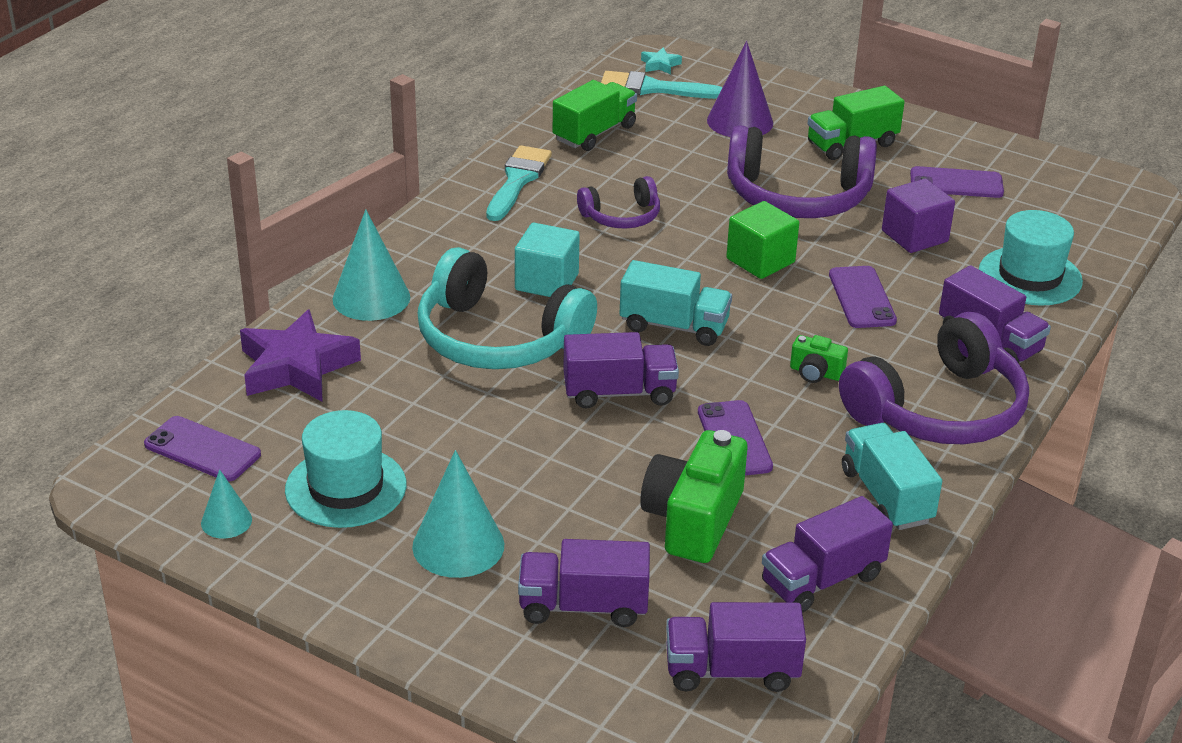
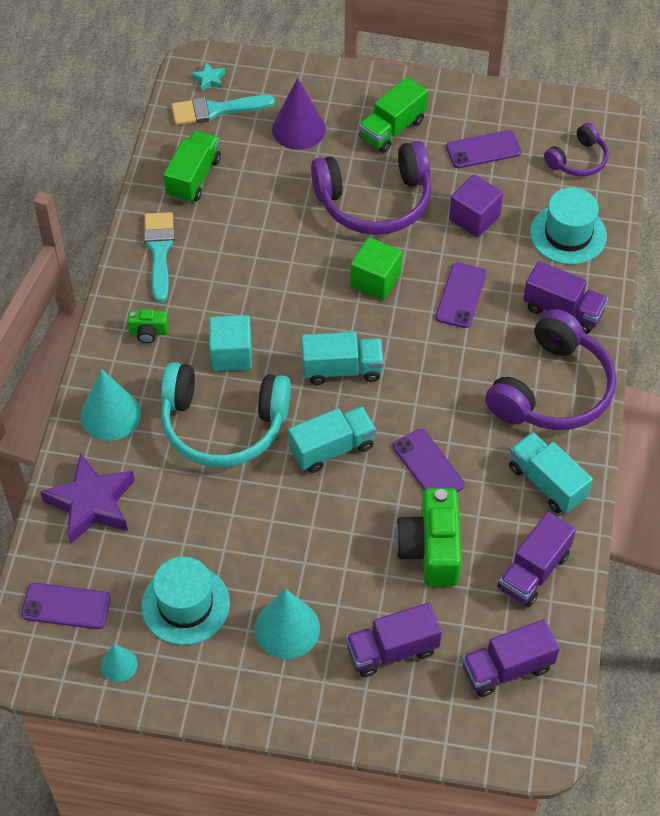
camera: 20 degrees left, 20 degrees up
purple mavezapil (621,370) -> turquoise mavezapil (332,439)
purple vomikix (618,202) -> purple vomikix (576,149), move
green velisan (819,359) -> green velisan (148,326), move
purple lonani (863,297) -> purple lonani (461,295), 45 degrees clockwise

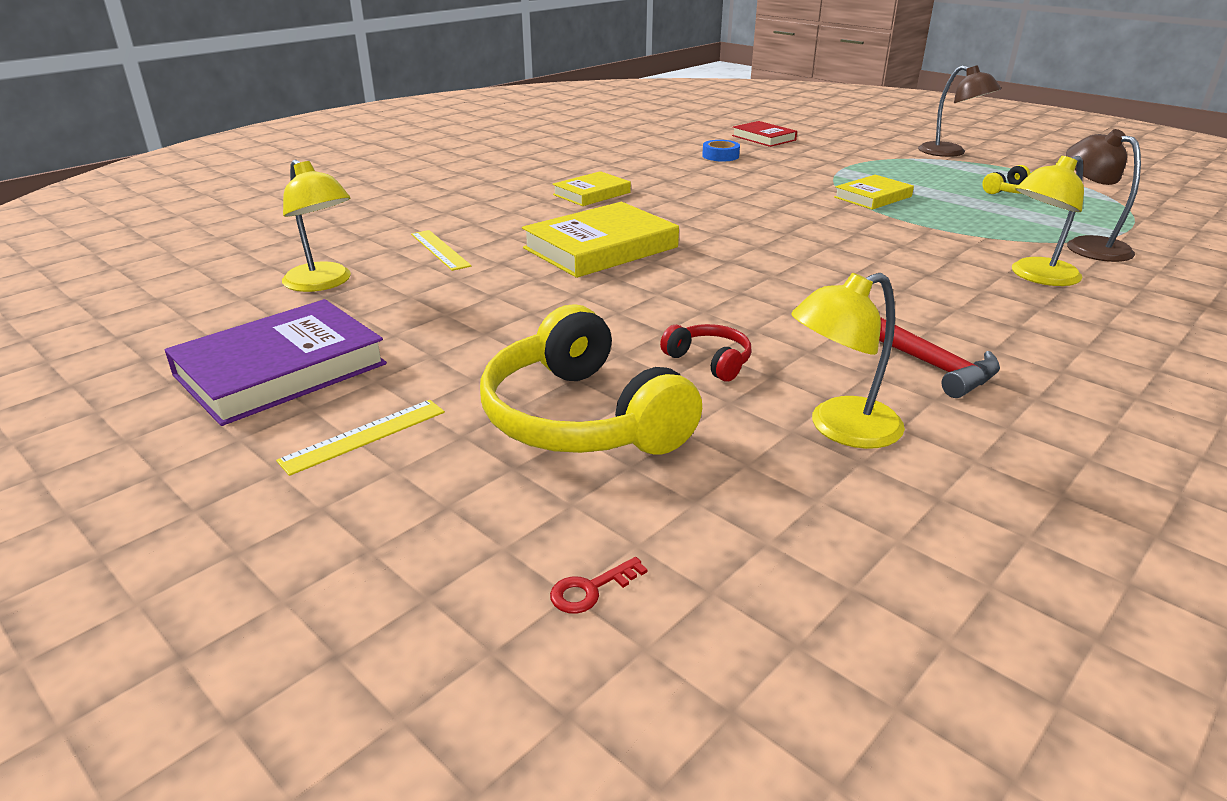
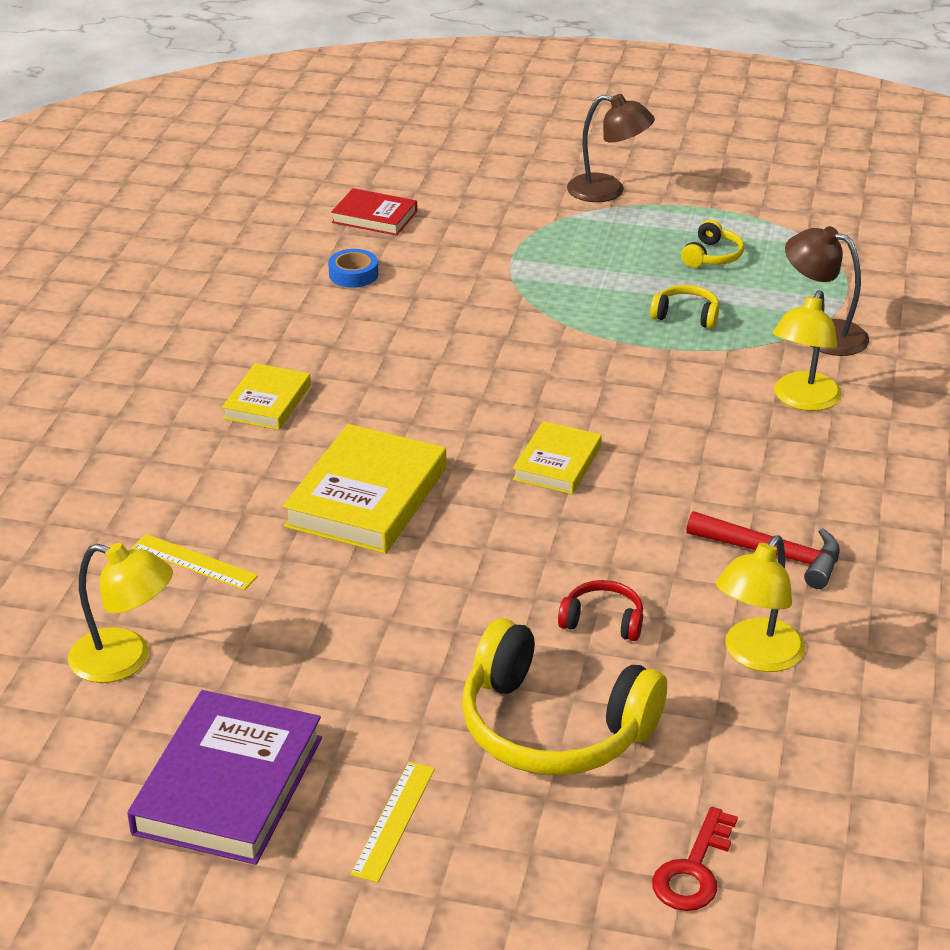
camera: 30 degrees left, 5 degrees up
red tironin (598,585) -> red tironin (695,859), x1.73
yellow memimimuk (874,192) -> yellow memimimuk (557,457), move
none -> yellow vomikix (684,307)

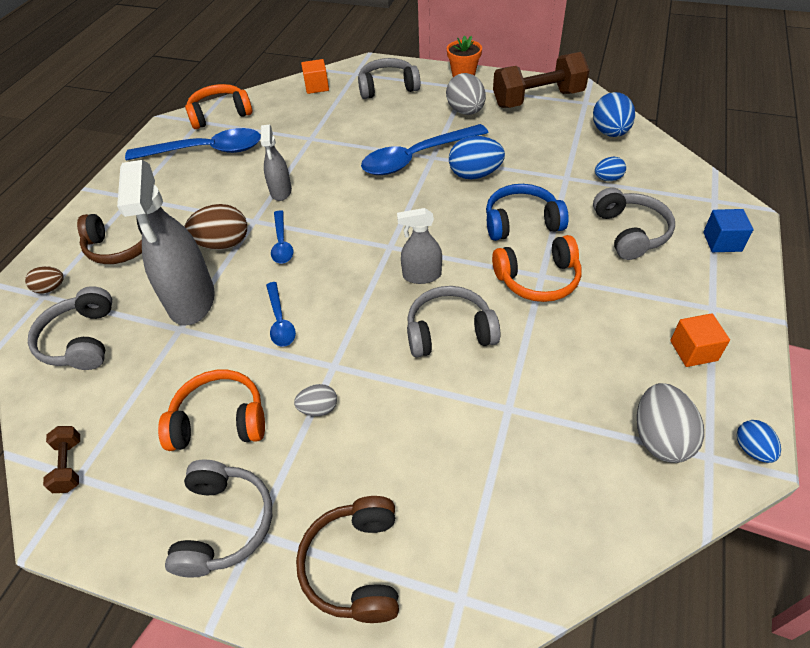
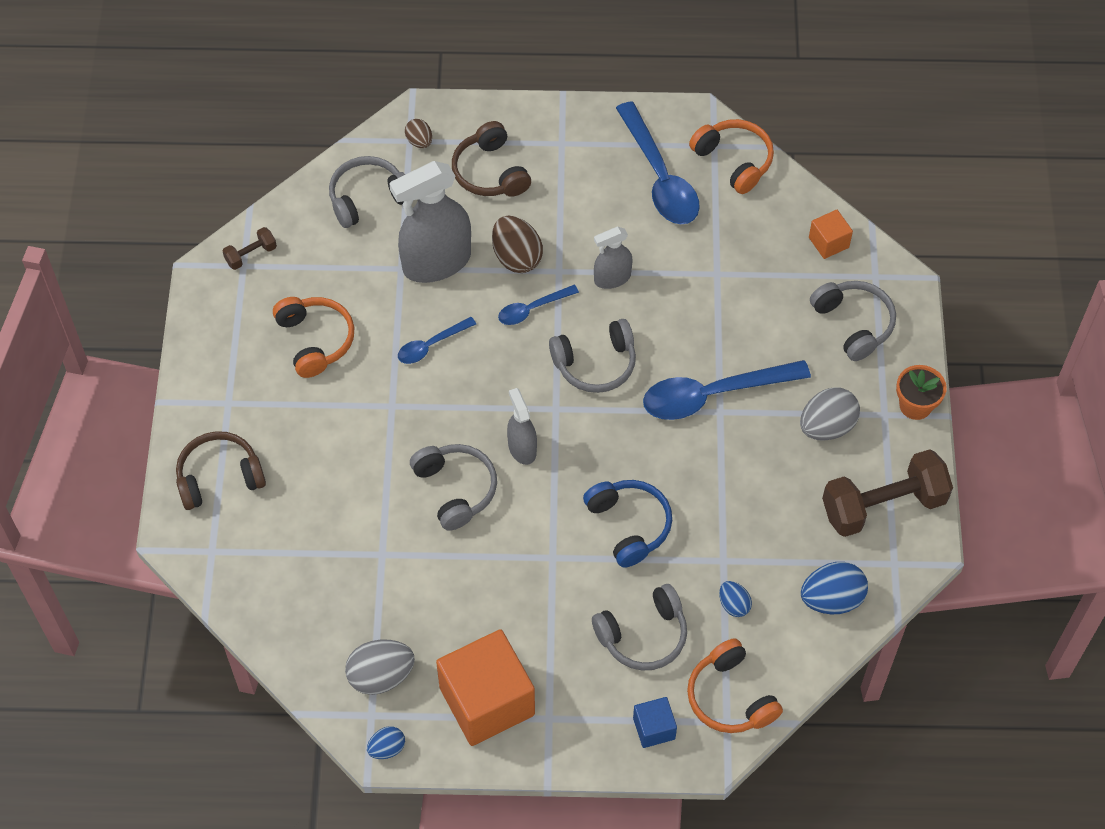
camera: 70 degrees right, 10 degrees up
grey vomikix (218,519) -> grey vomikix (592,356), move
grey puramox (315,400) -> none
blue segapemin (425,149) -> blue segapemin (727,390), 60 degrees counterclockwise
blue puramox (477,157) -> none
orange vomikix (536,268) -> orange vomikix (735,685), move
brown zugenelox (541,80) -> brown zugenelox (887,493), 75 degrees counterclockwise
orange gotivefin (700,340) -> orange gotivefin (485,687), x2.12

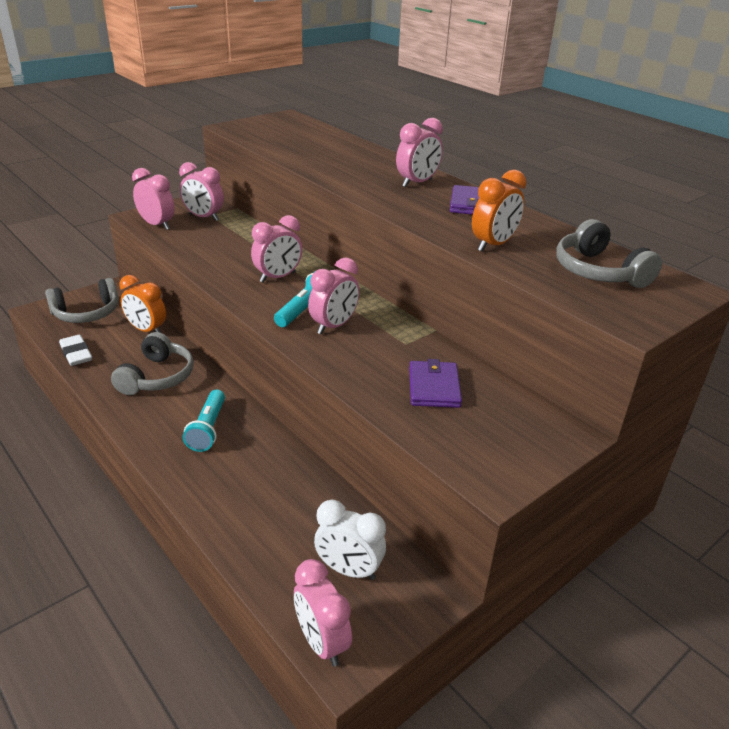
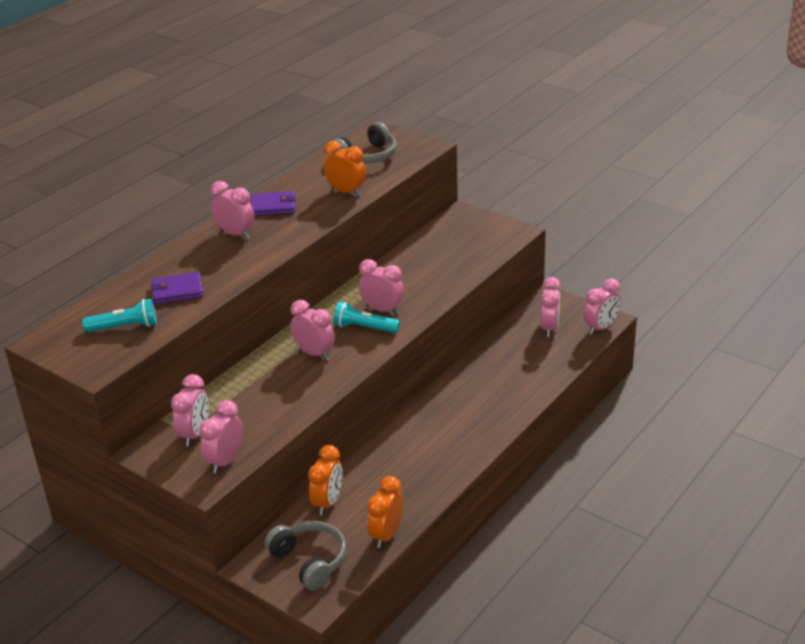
camera: 100 degrees left, 0 degrees up
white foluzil (75,350) -> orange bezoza (385,512)
grey vomikix (152,363) -> none
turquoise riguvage (204,421) -> turquoise riguvage (119,315), move
white bezoza (350,540) -> pink bezoza (551,307)
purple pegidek (435,383) -> purple pegidek (176,288), move

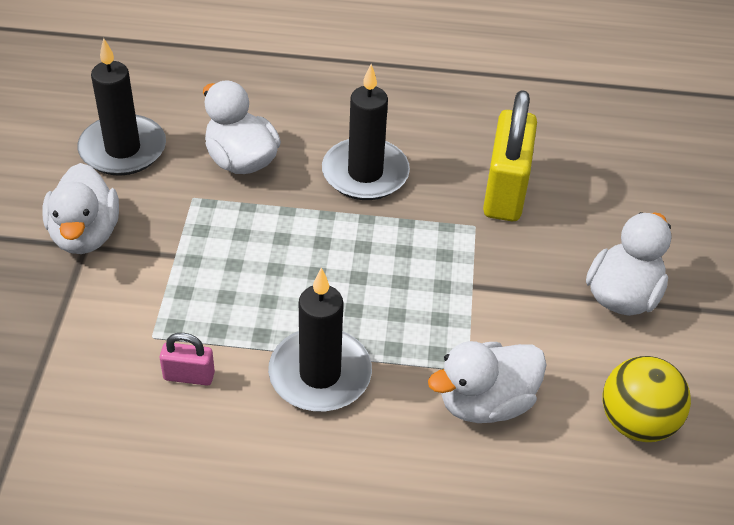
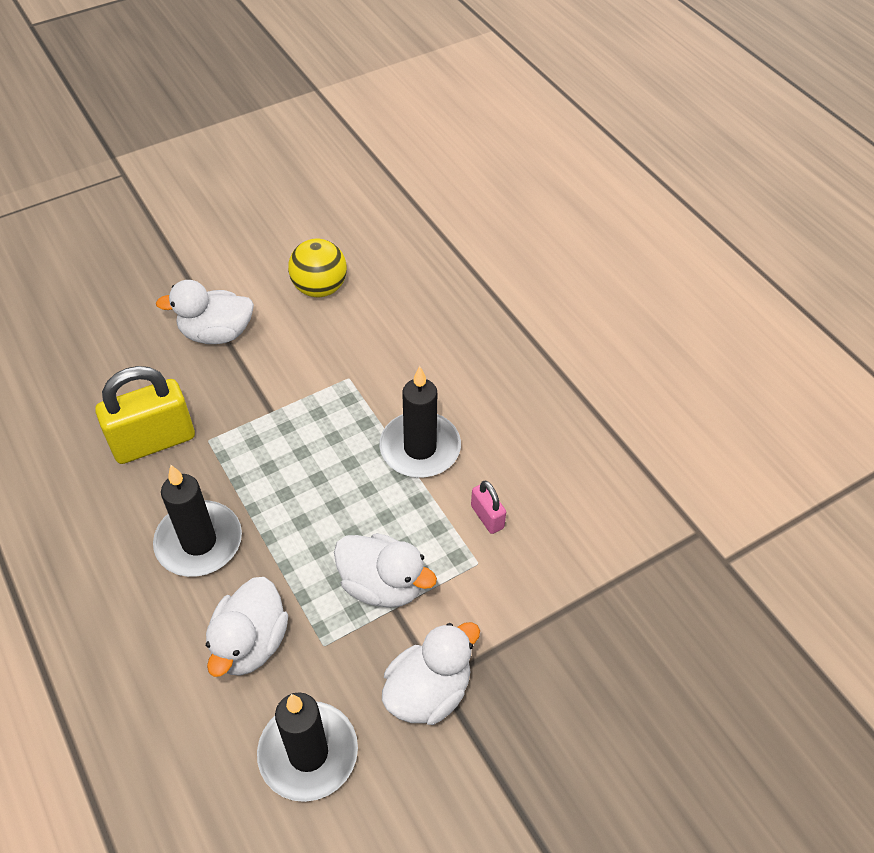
camera: 125 degrees left, 5 degrees up
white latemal (487,382) -> white latemal (385,570), move

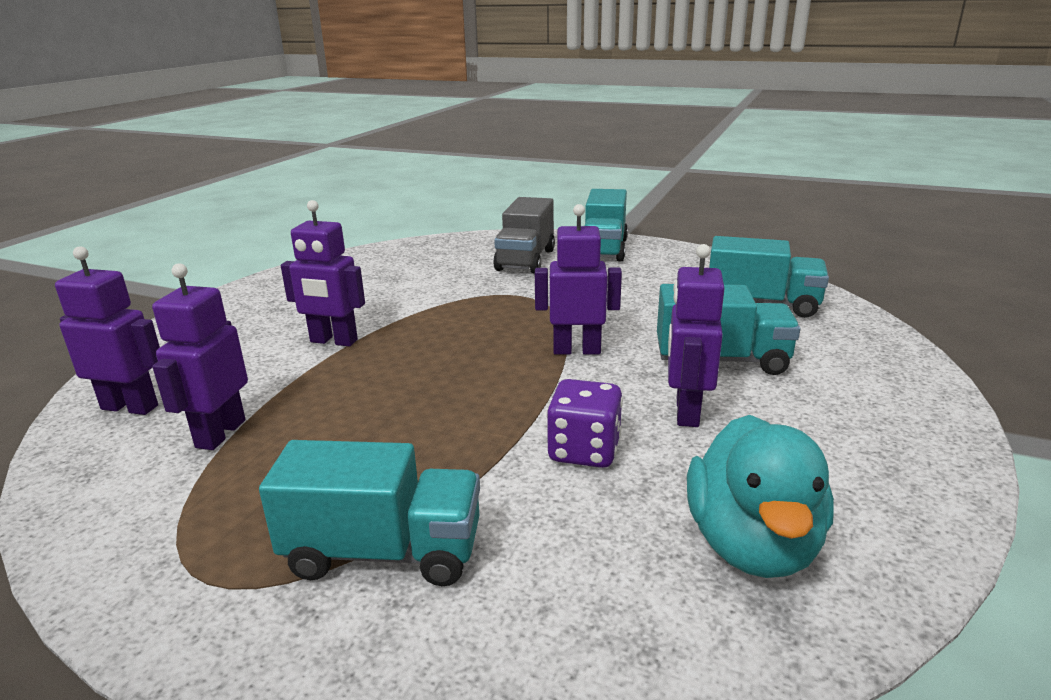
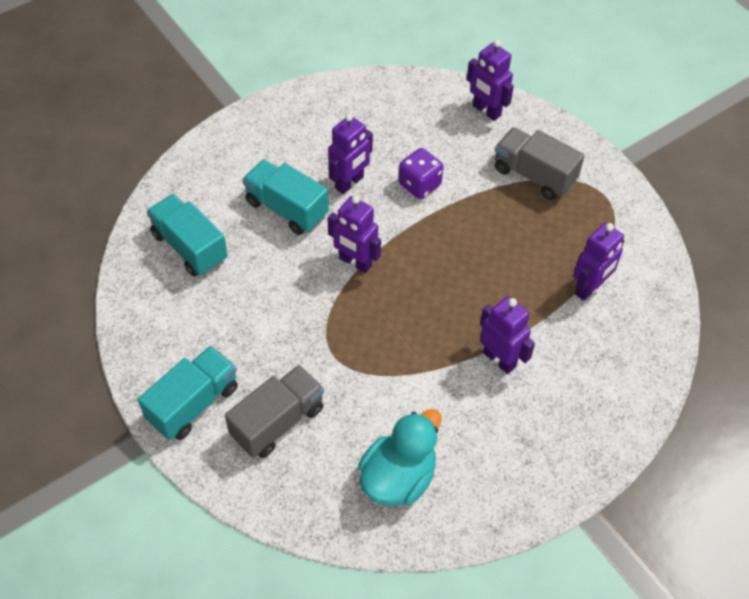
camera: 150 degrees left, 30 degrees up
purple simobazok (107,330) -> purple simobazok (490,80), move
turquoise mavezapil (369,513) -> grey mavezapil (540,163)
turquoise latemal (760,496) -> turquoise latemal (399,457), move

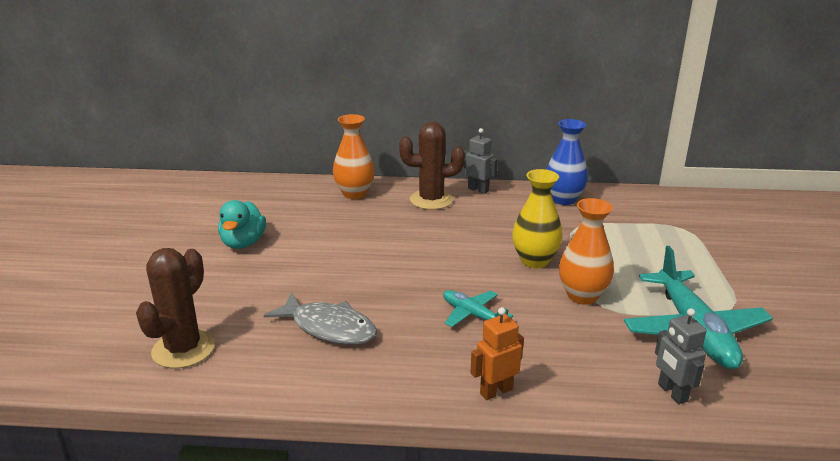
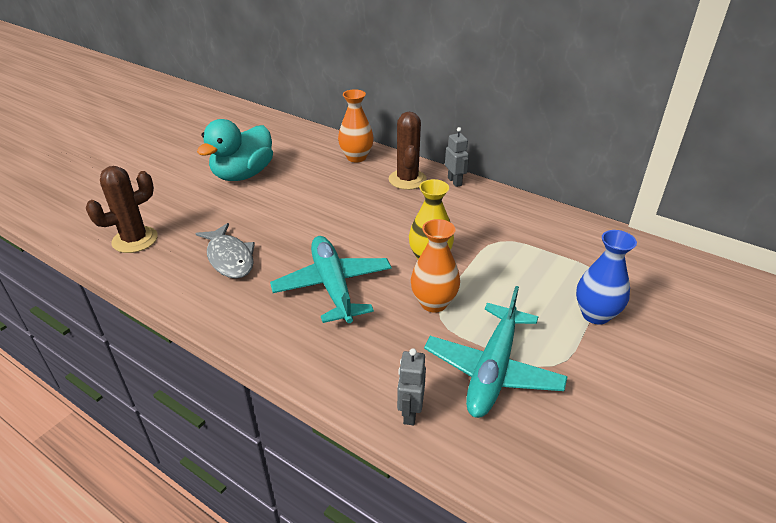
camera: 30 degrees right, 10 degrees up
turquoise latemal (242,224) -> turquoise latemal (235,150), x1.57
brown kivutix (432,166) -> brown kivutix (408,151), 60 degrees clockwise
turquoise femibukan (478,308) -> turquoise femibukan (331,279), x1.92
orange simobazok (497,353) -> none
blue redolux (567,162) -> blue redolux (606,277), move

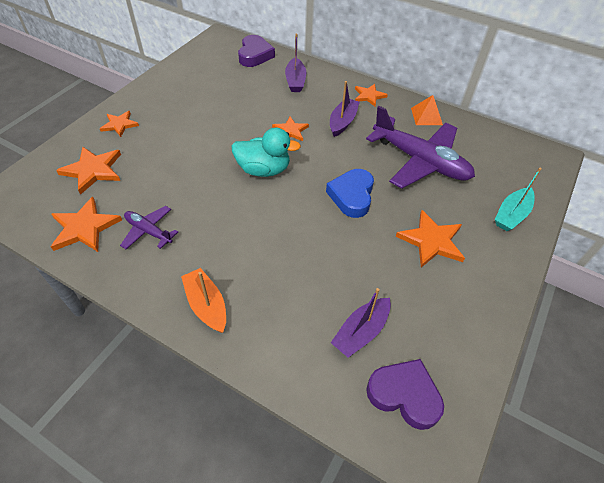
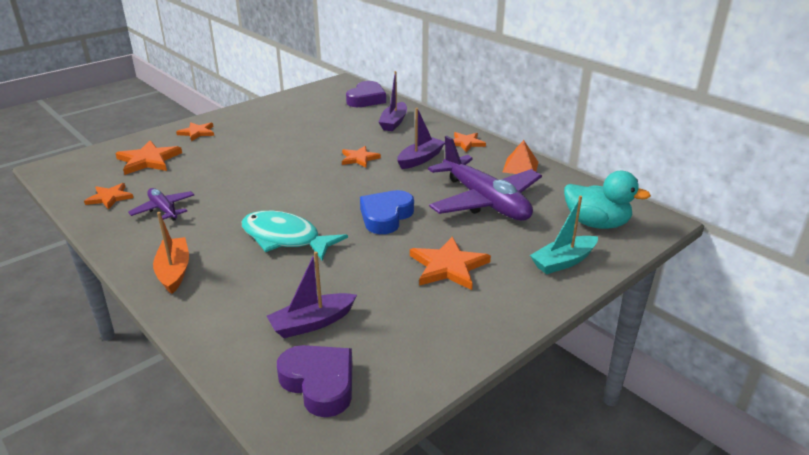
camera: 20 degrees right, 20 degrees down
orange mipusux (86,224) -> orange mipusux (108,196), x0.64
turquoise latemal (266,152) -> turquoise latemal (607,200), move
none -> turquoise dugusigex (295,235)

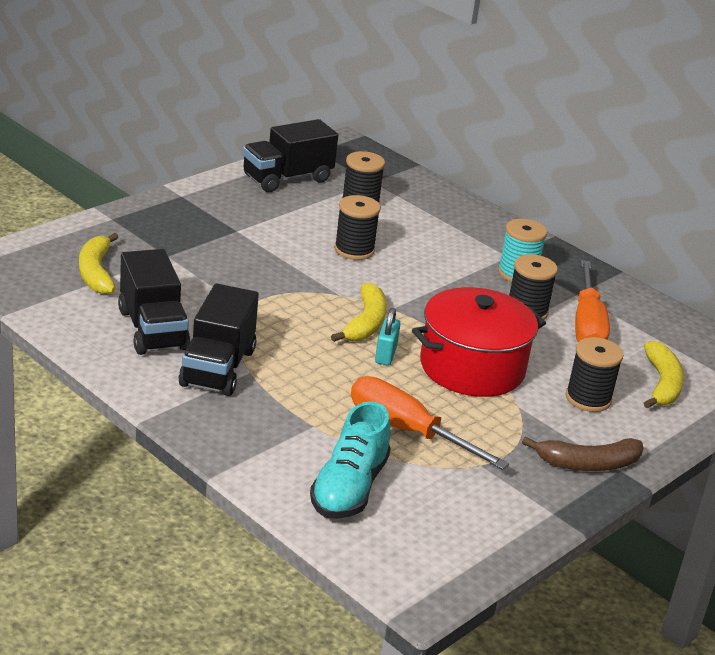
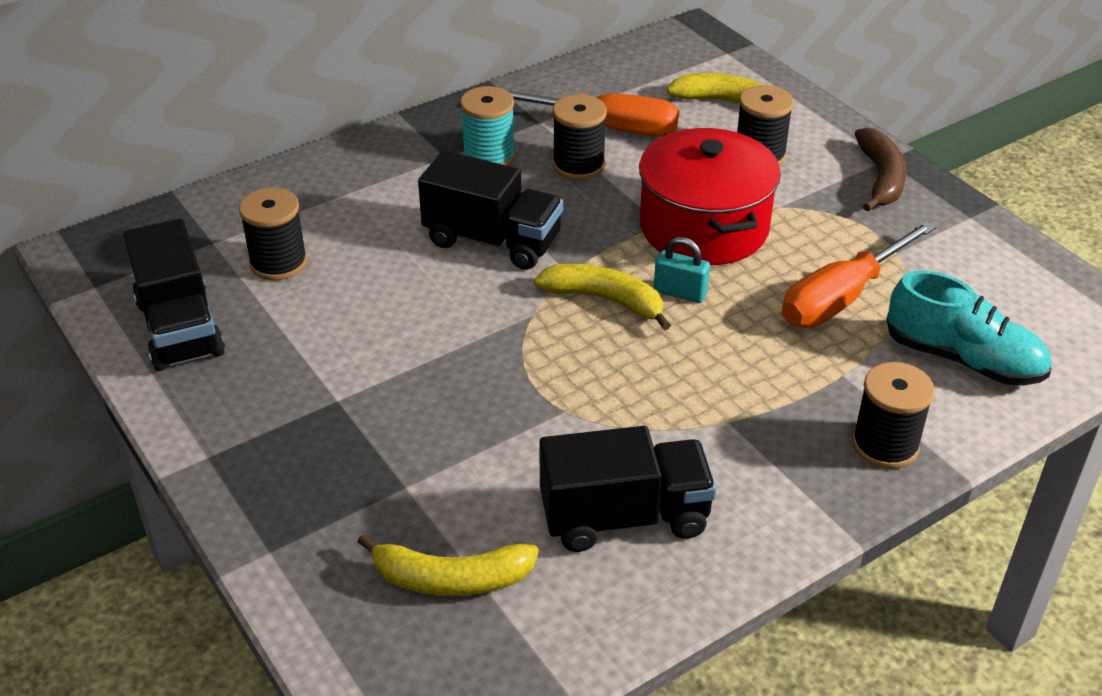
camera: 75 degrees left, 10 degrees up
black mavezapil (219,340) -> black mavezapil (490,210), move
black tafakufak (357,227) -> black tafakufak (893,415), move

